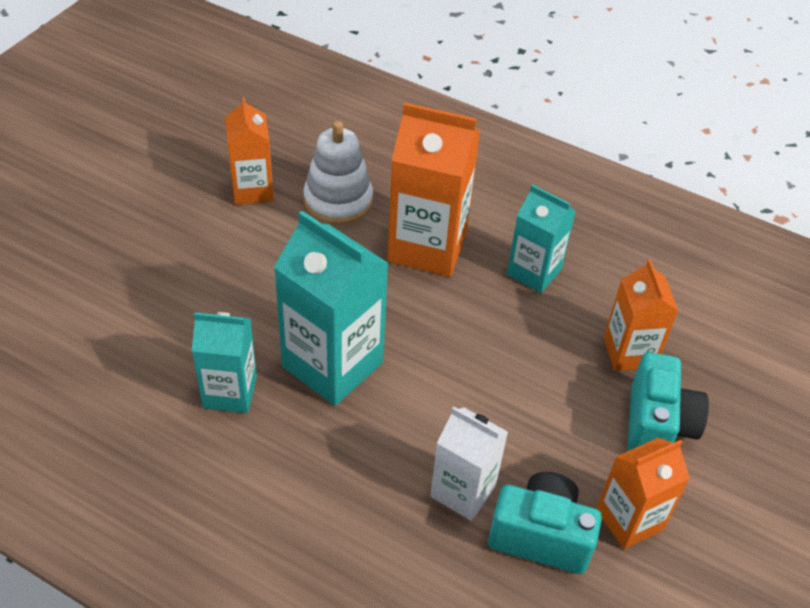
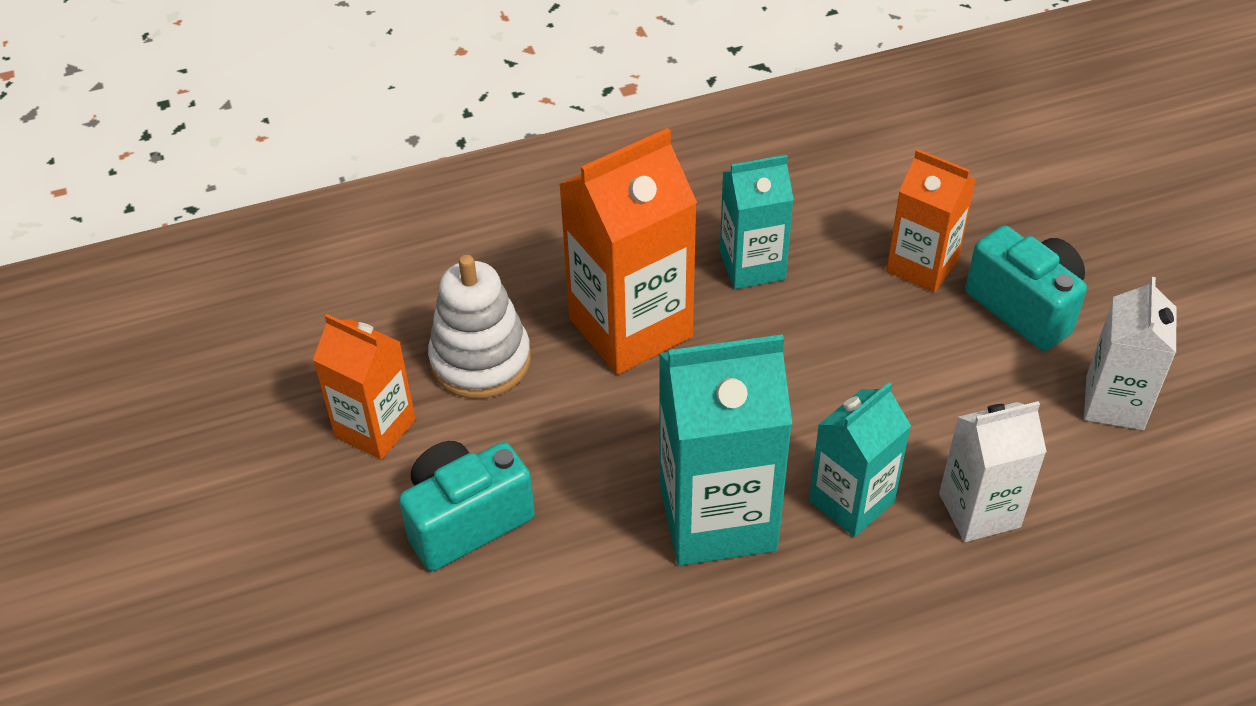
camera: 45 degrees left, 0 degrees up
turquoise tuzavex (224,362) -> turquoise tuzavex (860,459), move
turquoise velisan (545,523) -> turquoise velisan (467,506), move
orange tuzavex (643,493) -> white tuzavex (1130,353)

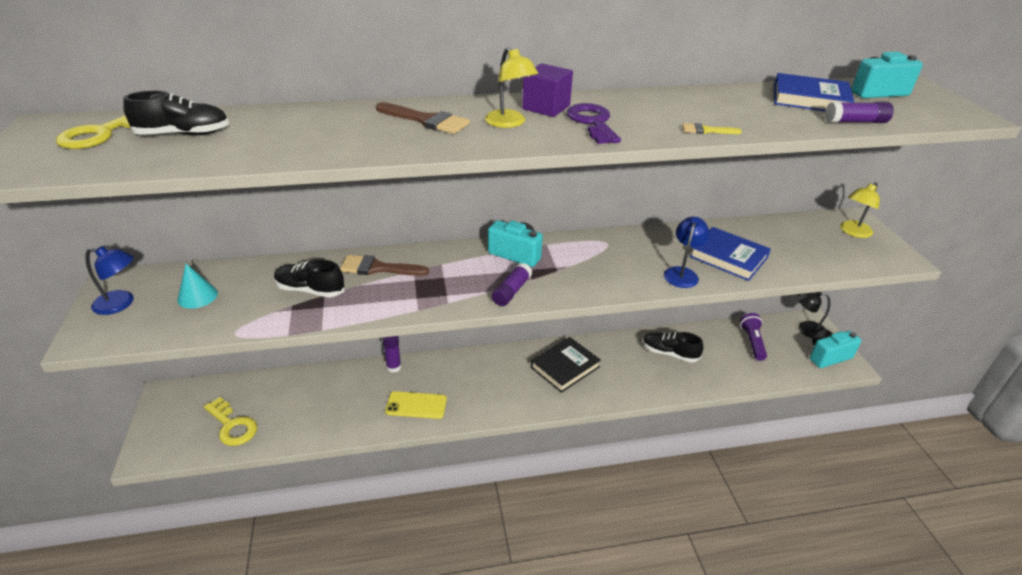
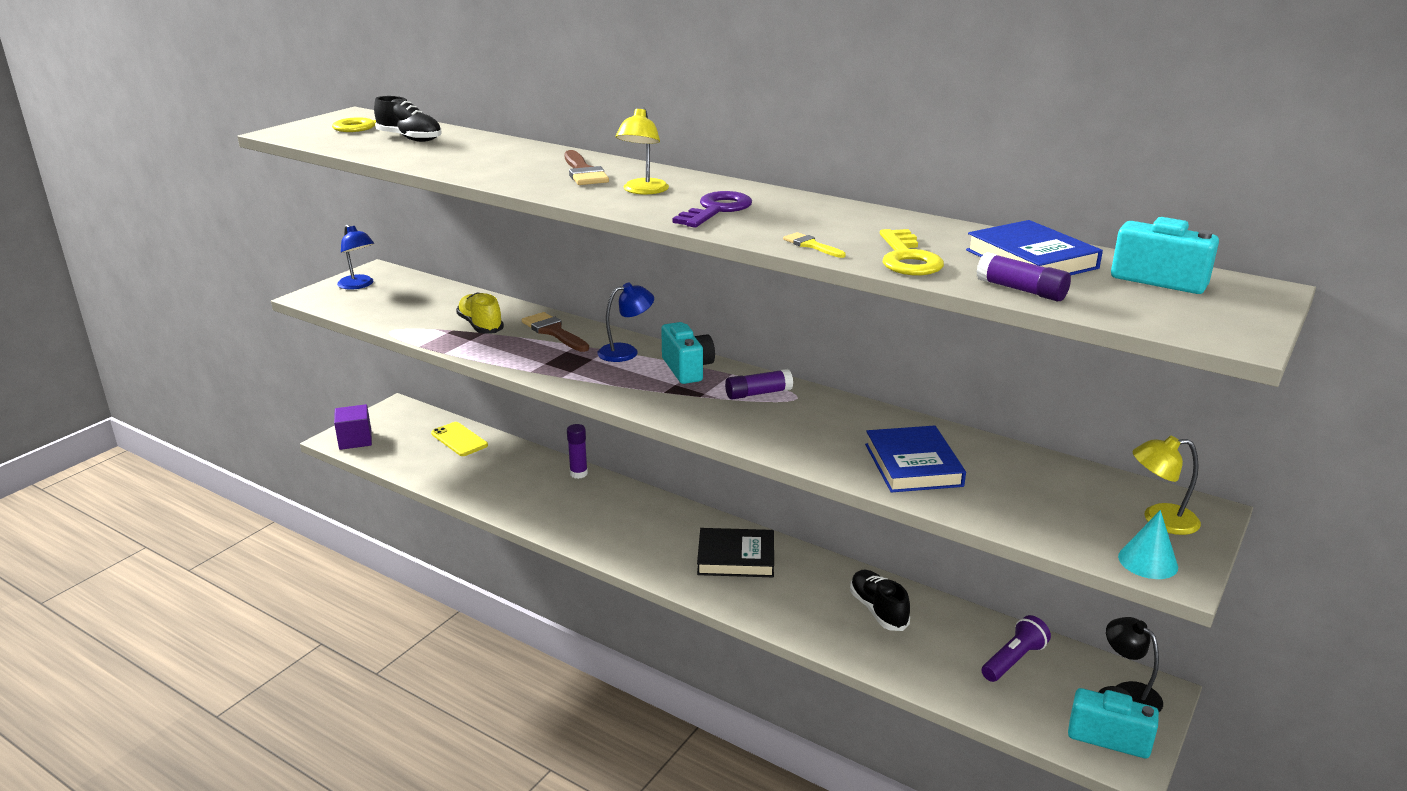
camera: 45 degrees right, 10 degrees down
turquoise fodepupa (197,286) -> turquoise fodepupa (1148,544), move
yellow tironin (230,421) -> yellow tironin (912,252), move
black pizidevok (309,278) -> yellow pizidevok (480,313)
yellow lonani (416,405) -> yellow lonani (459,439), move
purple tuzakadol (512,284) -> purple tuzakadol (759,384), move
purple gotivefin (547,90) -> purple gotivefin (353,427), move
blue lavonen (687,252) -> blue lavonen (625,322), move

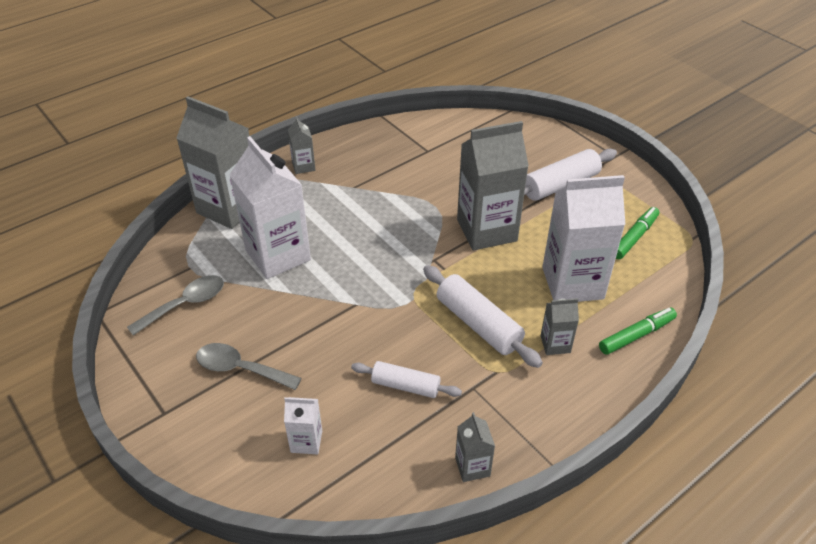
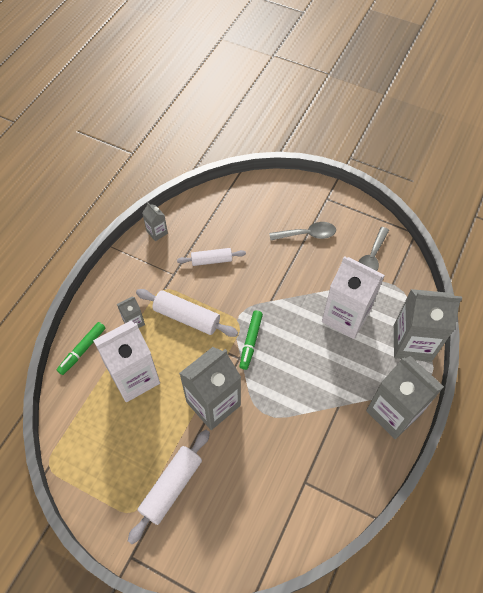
camera: 155 degrees right, 15 degrees up
white tuzavex (303,425) -> none
grey tuzavex (301,145) -> grey tuzavex (405,397), x2.17
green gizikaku (637,233) -> green gizikaku (251,340), move

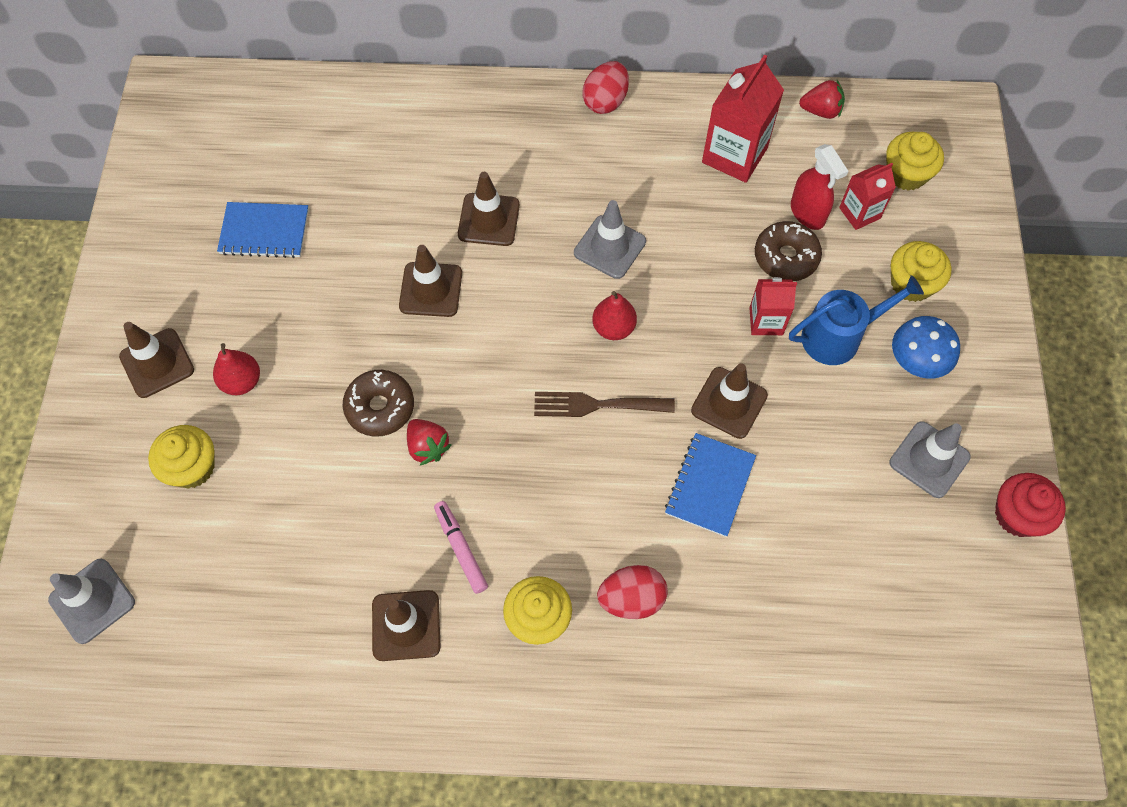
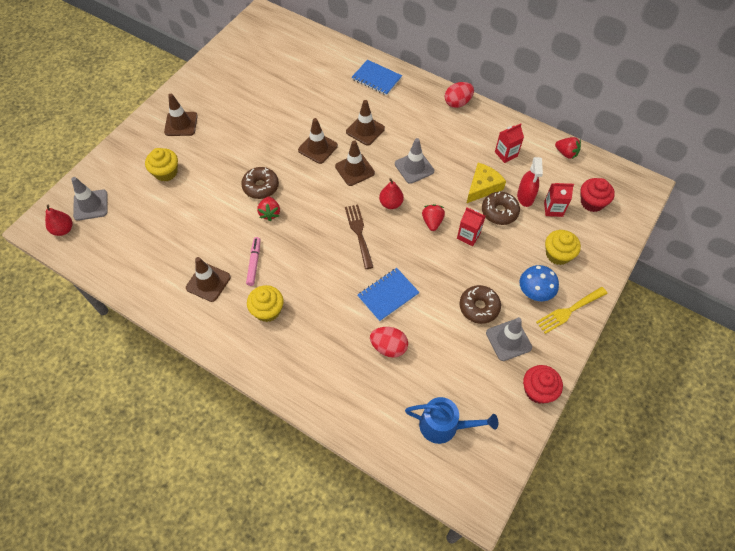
camera: 30 degrees right, 5 degrees down
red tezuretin (236,369) -> red tezuretin (59,220), move
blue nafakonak (263,230) -> blue nafakonak (376,78), move
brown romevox (604,404) -> brown romevox (359,236), 45 degrees clockwise
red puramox (632,592) -> red puramox (389,342), move
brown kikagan (729,401) -> brown kikagan (355,163), move
red tuzavex (743,118) -> red tuzavex (509,143), x0.59
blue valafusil (856,320) -> blue valafusil (451,420), move
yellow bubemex (915,161) -> red bubemex (598,195)
none -> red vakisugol (433,217)
none -> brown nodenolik (480,304)
none -> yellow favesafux (486,183)
none -> yellow romevox (571,310)

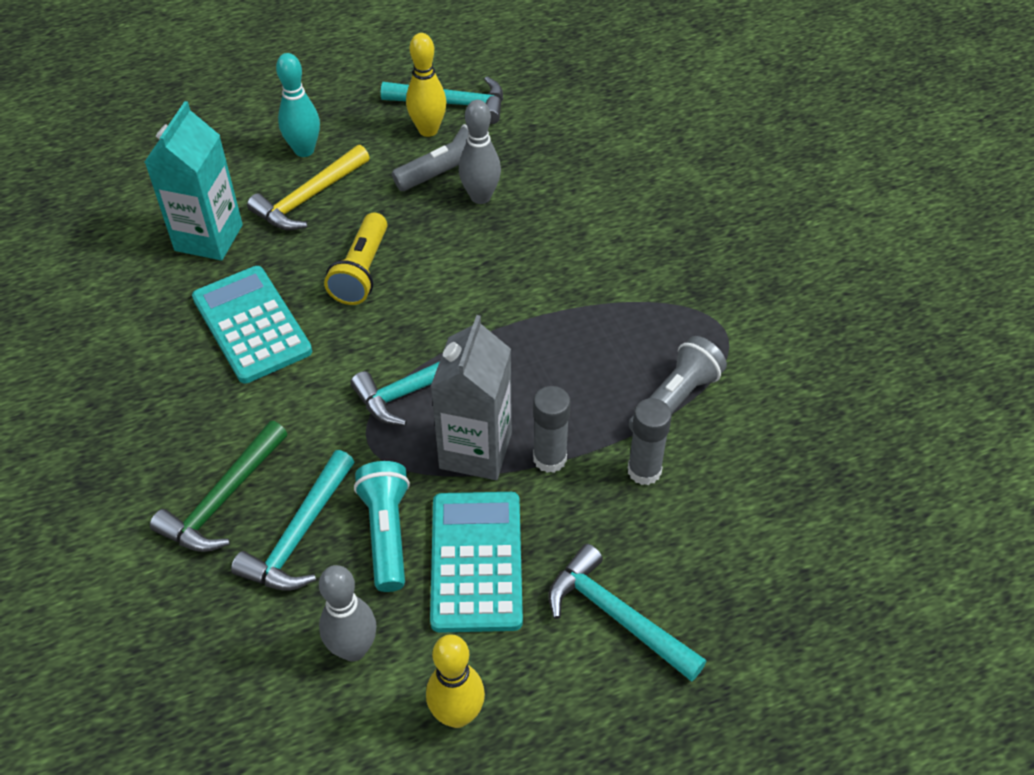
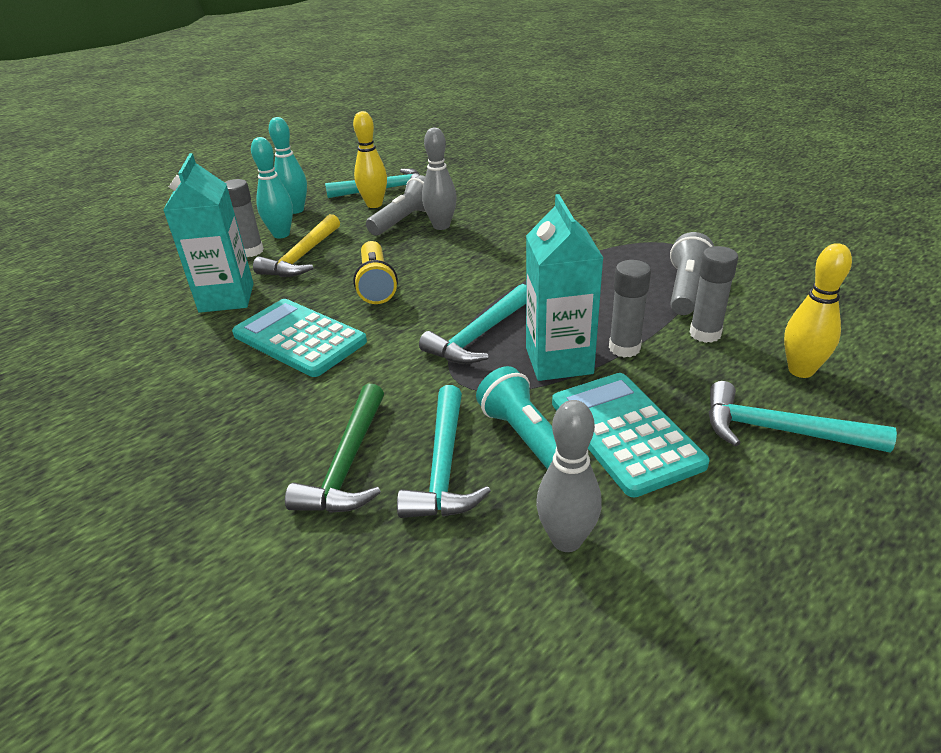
camera: 20 degrees left, 15 degrees down
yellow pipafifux (455,681) -> yellow pipafifux (818,310), move
grey tuzavex (471,397) -> turquoise tuzavex (564,287)
none -> grey tuzakadol (244,218)
none -> turquoise pipafifux (288,165)

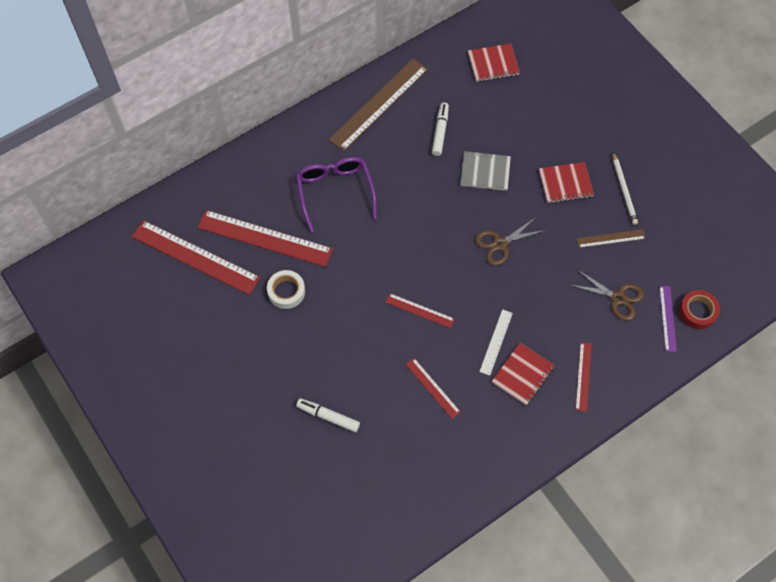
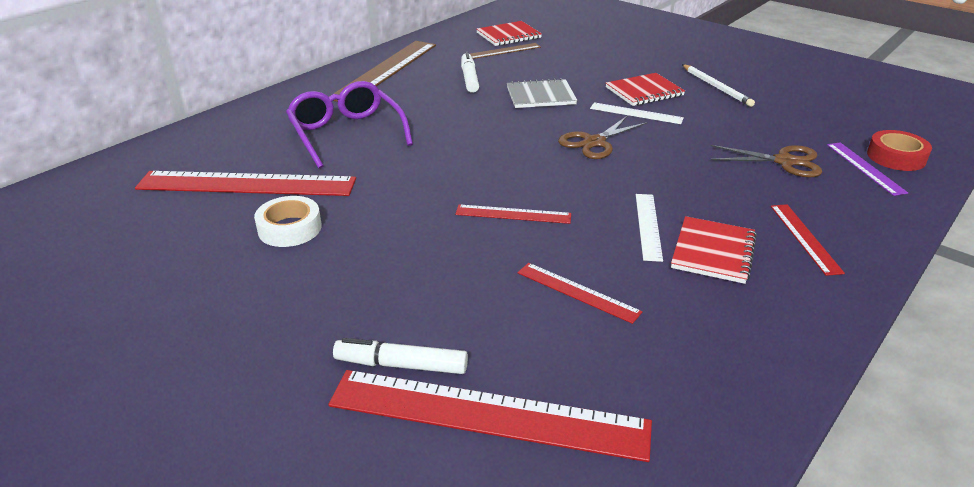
camera: 15 degrees left, 30 degrees down
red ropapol (196,257) -> red ropapol (490,416), move
brown ropapol (611,238) -> brown ropapol (505,51), move
none -> white ropapol (637,113)

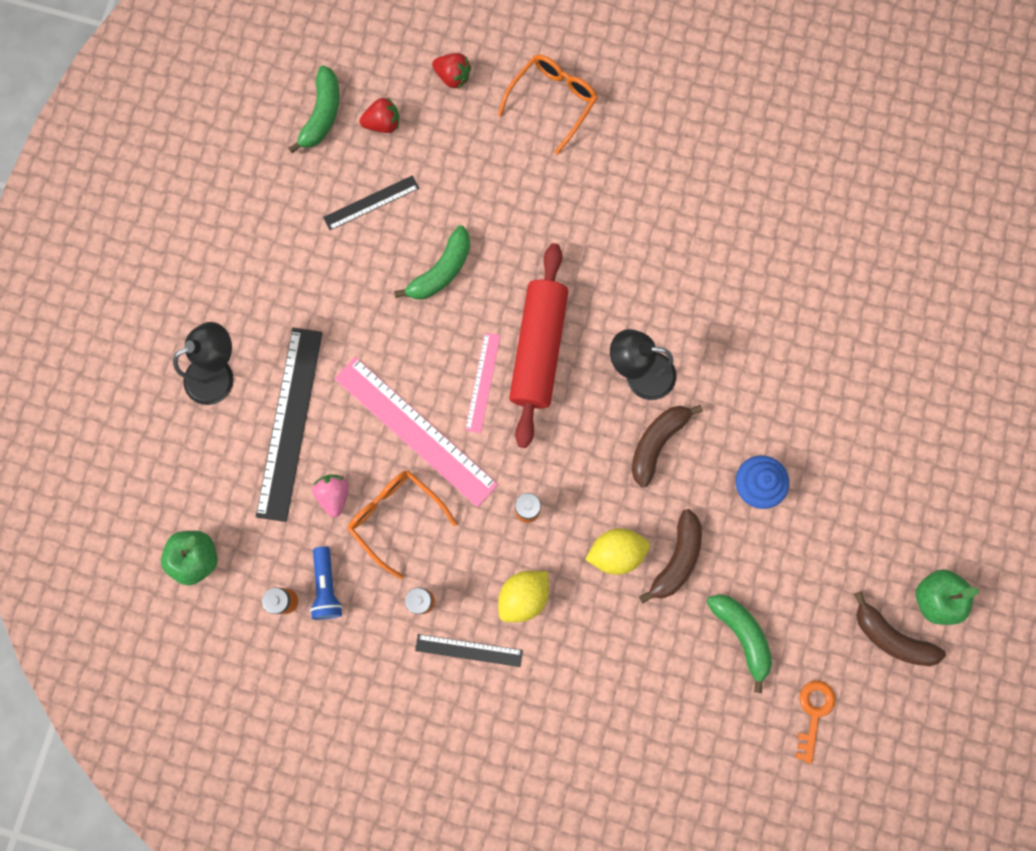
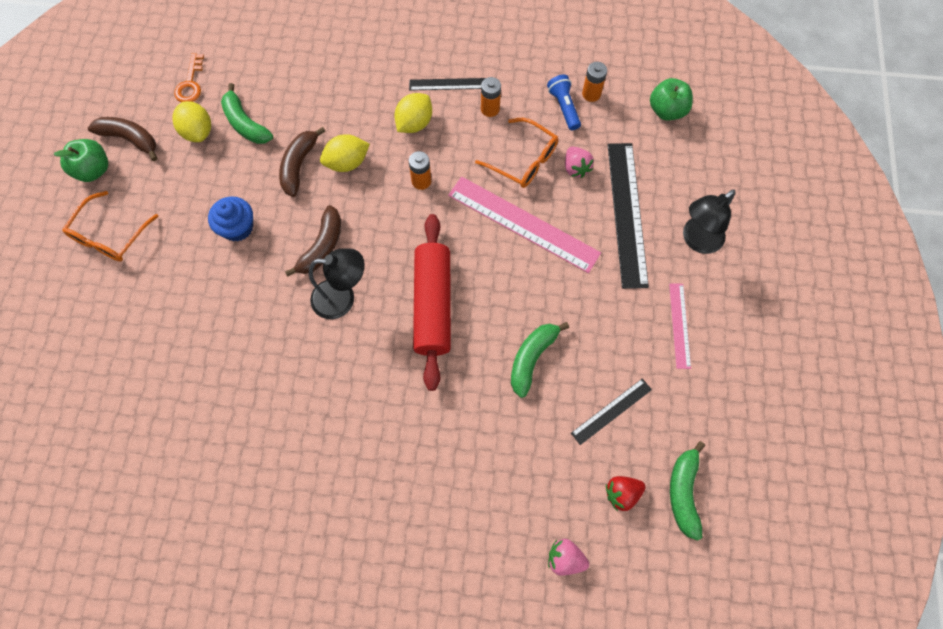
camera: 170 degrees right, 10 degrees down
red vakisugol (451,71) -> pink vakisugol (568,557)
pink ropapol (482,382) -> pink ropapol (680,326), move
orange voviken (548,104) -> orange voviken (110,226), move
none -> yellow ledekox (191,121)

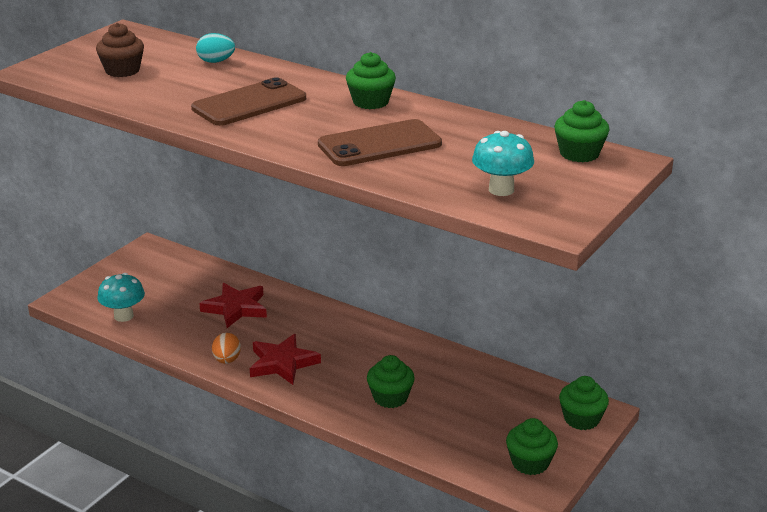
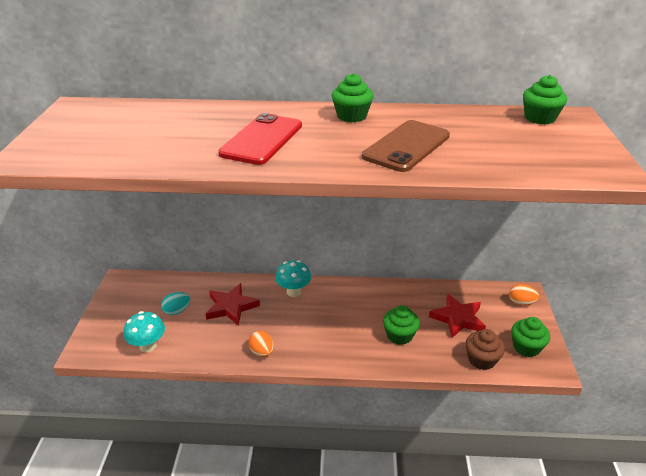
camera: 30 degrees left, 5 degrees up
brown bubemex (120,50) -> brown bubemex (485,349), move
brown lonani (248,101) -> red lonani (260,139)
turquoise puramox (215,48) -> turquoise puramox (175,303), move
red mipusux (285,359) -> red mipusux (457,316), move
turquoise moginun (503,163) -> turquoise moginun (293,278), move
green bubemex (584,403) -> orange puramox (524,295)

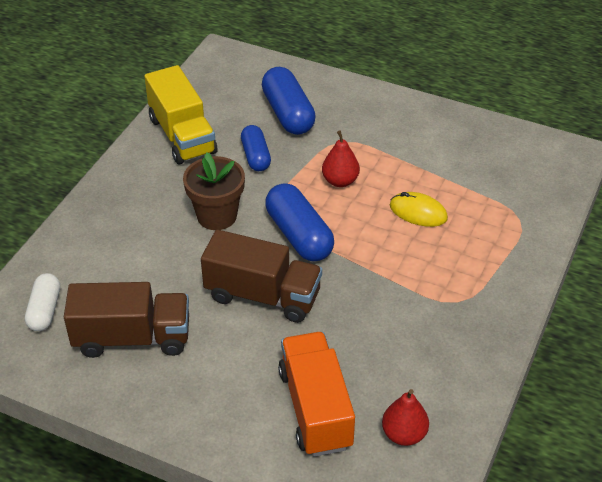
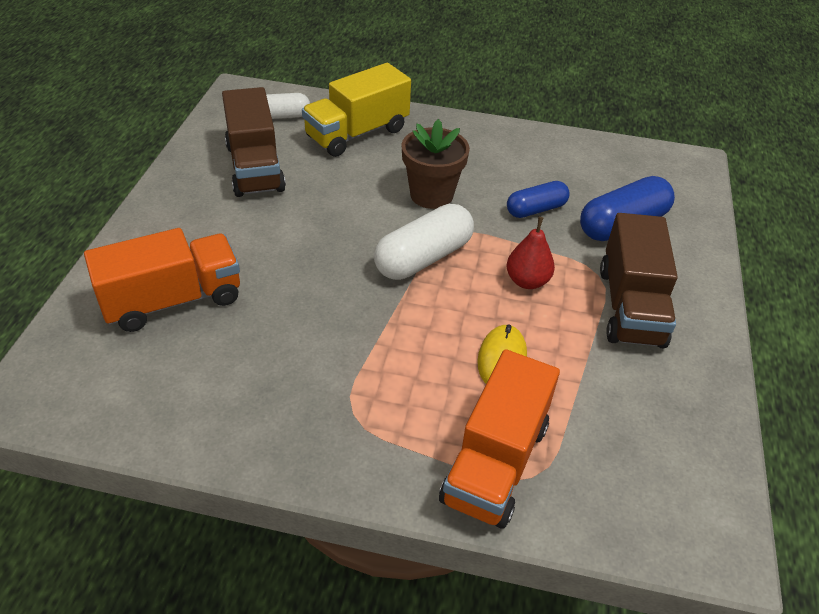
camera: 75 degrees right, 0 degrees up
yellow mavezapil (180,114) -> yellow mavezapil (356,110), move
brown mavezapil (261,276) -> brown mavezapil (639,280), move
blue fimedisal (299,222) -> white fimedisal (424,242)
red tezuretin (405,417) -> none
none -> orange mavezapil (499,439)

